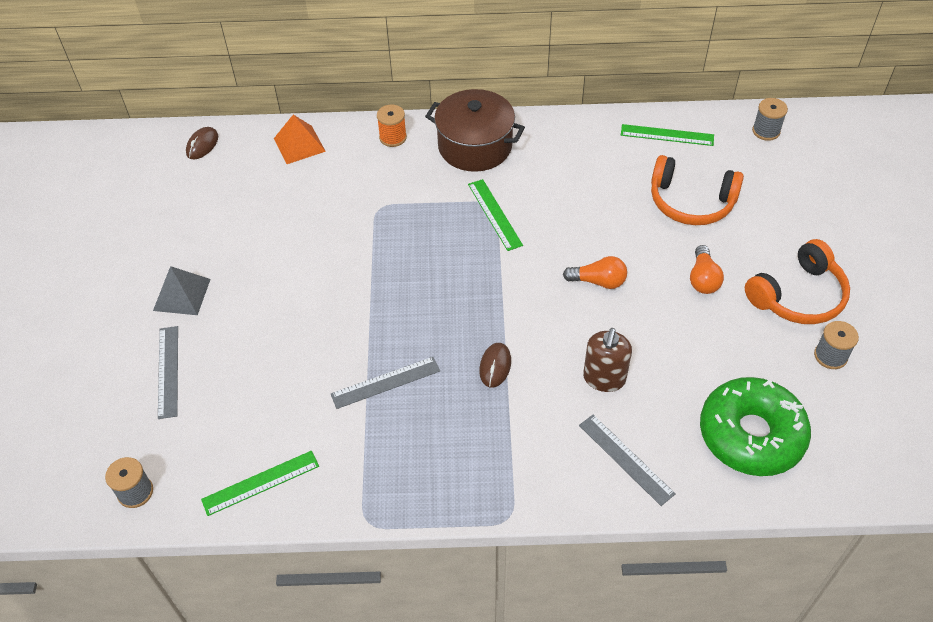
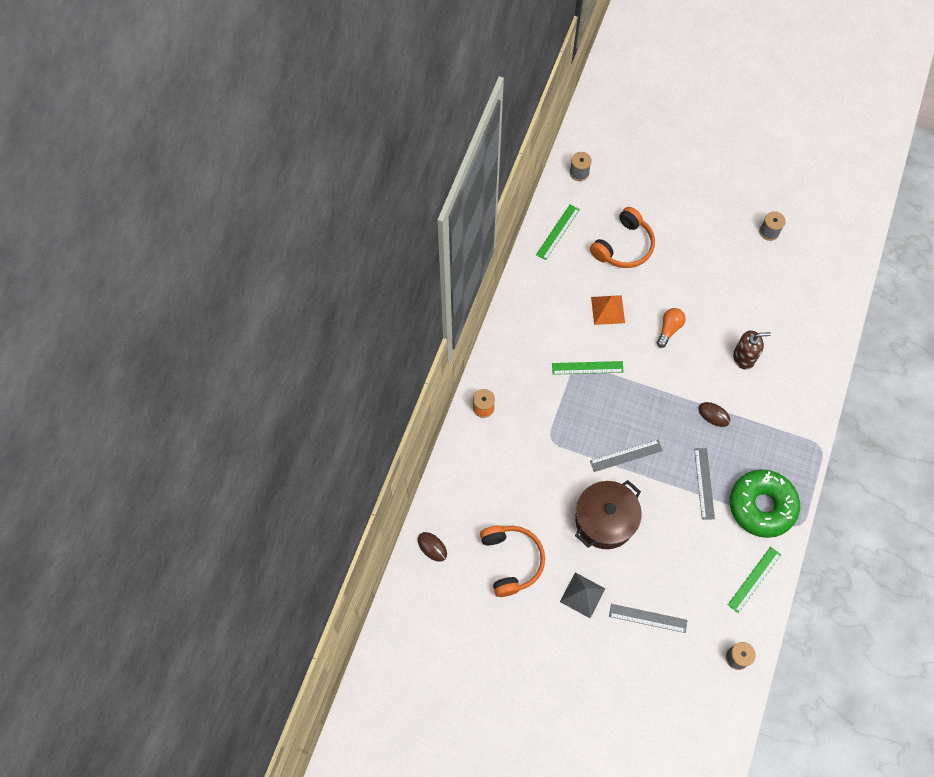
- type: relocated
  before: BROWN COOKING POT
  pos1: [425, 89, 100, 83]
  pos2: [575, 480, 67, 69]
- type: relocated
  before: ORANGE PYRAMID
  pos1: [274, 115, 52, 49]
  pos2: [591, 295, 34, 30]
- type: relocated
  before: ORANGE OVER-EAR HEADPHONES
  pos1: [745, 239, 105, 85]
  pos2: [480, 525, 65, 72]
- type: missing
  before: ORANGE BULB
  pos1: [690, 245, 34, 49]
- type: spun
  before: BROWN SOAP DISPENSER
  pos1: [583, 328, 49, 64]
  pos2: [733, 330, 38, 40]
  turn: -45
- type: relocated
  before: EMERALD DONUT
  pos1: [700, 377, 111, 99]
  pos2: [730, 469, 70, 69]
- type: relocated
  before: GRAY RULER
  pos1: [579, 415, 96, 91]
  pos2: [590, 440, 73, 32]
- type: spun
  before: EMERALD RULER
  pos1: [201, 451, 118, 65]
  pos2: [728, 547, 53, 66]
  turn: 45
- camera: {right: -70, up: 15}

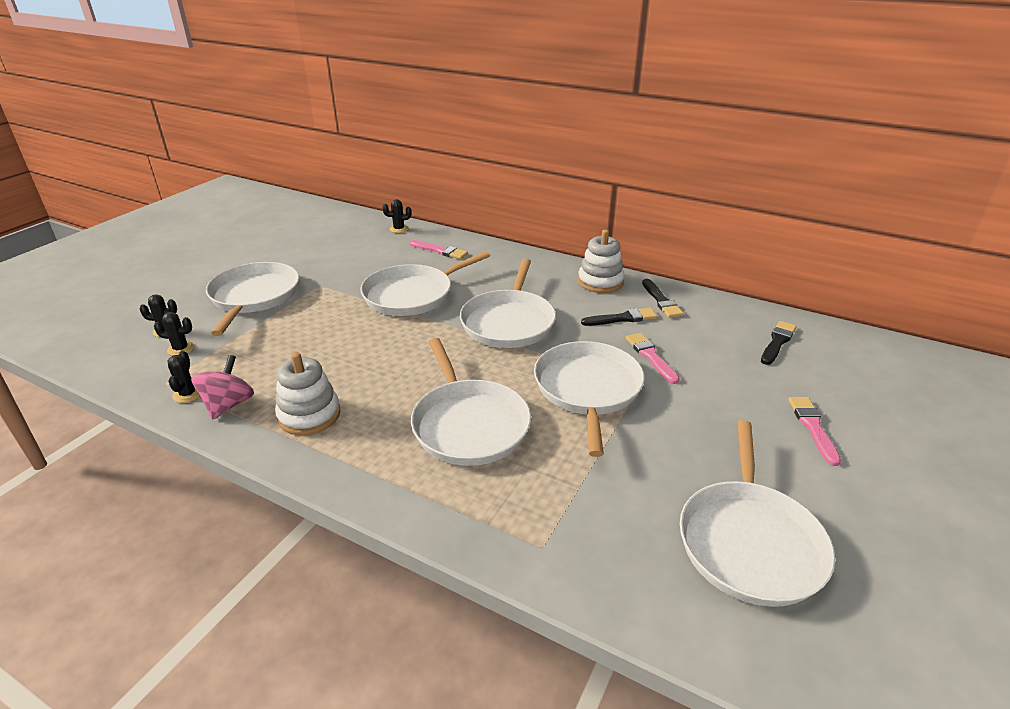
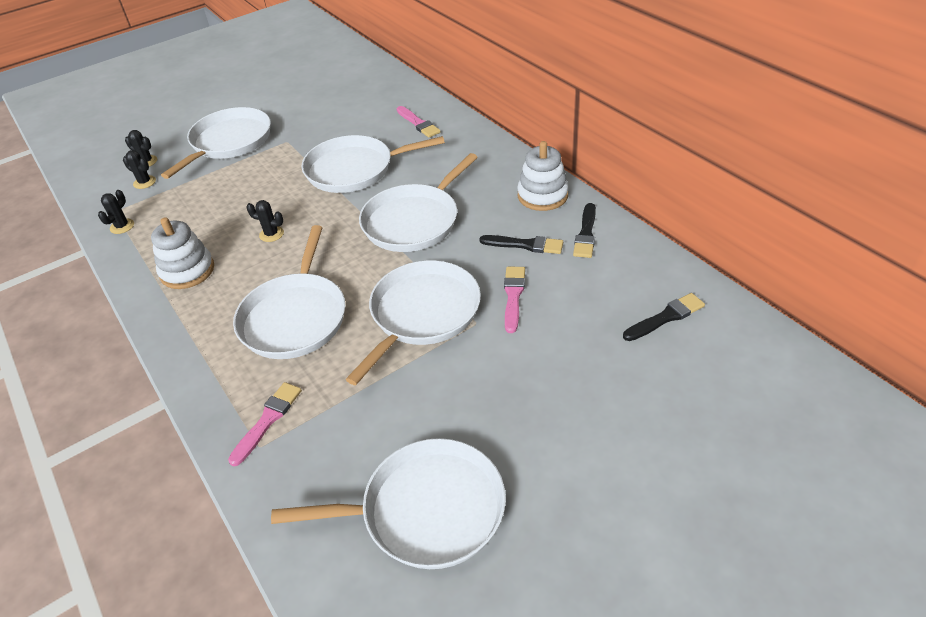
- type: relocated
  before: EBONY CACTUS
  pos1: [383, 199, 28, 34]
  pos2: [246, 200, 38, 42]
- type: missing
  before: PINK TOY TOP
  pos1: [191, 355, 63, 64]
- type: relocated
  before: PINK BRUSH
  pos1: [788, 397, 53, 69]
  pos2: [228, 382, 74, 84]
- type: spun
  before: SNOW-WHITE SKILLET
  pos1: [680, 420, 155, 187]
  pos2: [271, 438, 235, 131]
  turn: -135
- camera: {right: 30, up: 10}

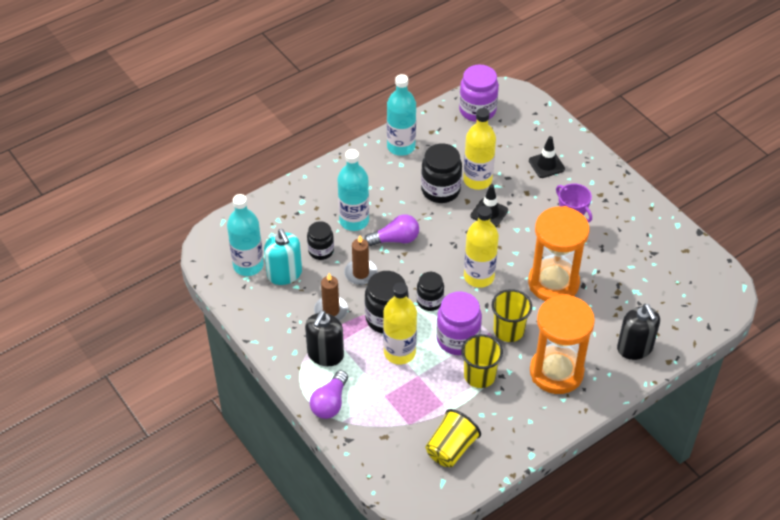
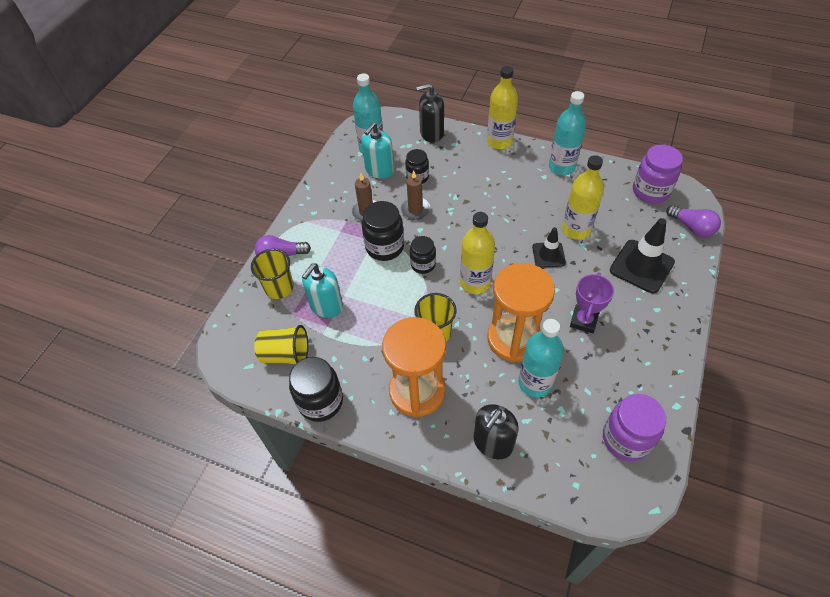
- type: size
  before: EBONY ROAD CONE
  pos1: [529, 136, 36, 42]
  pos2: [610, 218, 65, 75]
  scale: 1.67
- type: relocated
  before: EBONY PRESERVE JAR
  pos1: [421, 143, 41, 60]
  pos2: [289, 357, 54, 65]
- type: relocated
  before: TEAL BOTTLE
  pos1: [337, 149, 32, 82]
  pos2: [518, 319, 46, 79]
- type: relocated
  before: PURPLE BULB
  pos1: [365, 214, 54, 32]
  pos2: [666, 205, 55, 33]
- type: relocated
  before: GOLDEN BOTTLE
  pos1: [383, 282, 34, 82]
  pos2: [487, 66, 31, 83]
- type: relocated
  before: PURPLE PRESERVE JAR
  pos1: [436, 292, 46, 63]
  pos2: [603, 394, 63, 67]
- type: relocated
  before: EBONY SOAP DISPENSER
  pos1: [305, 310, 39, 56]
  pos2: [416, 84, 28, 58]
- type: relocated
  before: GOLDEN BEAKER
  pos1: [461, 334, 42, 54]
  pos2: [251, 249, 43, 50]
- type: appeared
  after: TEAL SOAP DISPENSER
  pos2: [302, 263, 41, 55]
- camera: {right: 60, up: 5}

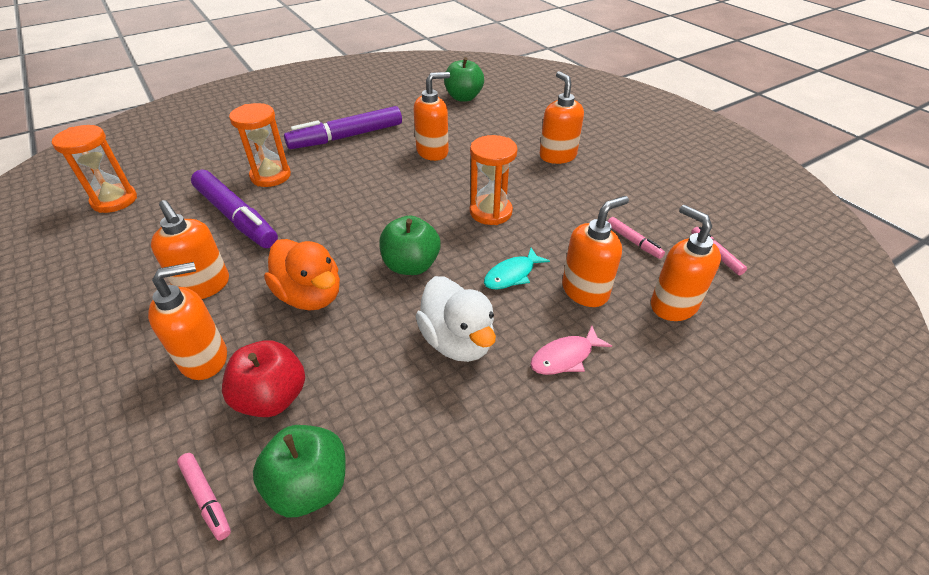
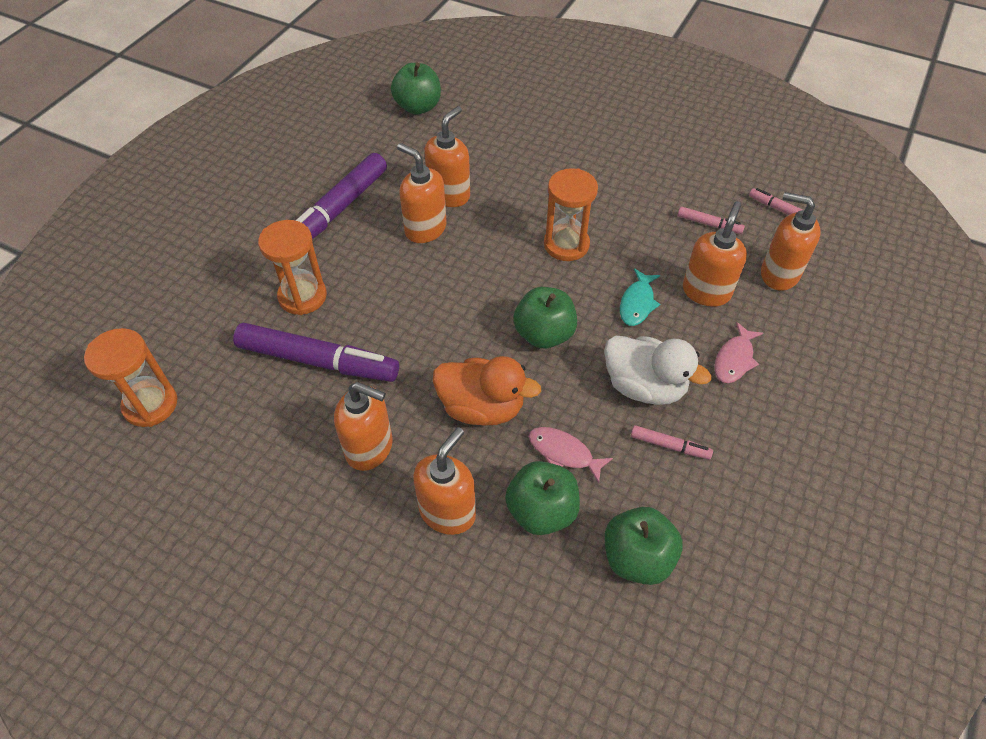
- type: relocated
  before: ORANGE SOAP DISPENSER
  pos1: [540, 71, 44, 93]
  pos2: [397, 143, 50, 100]
- type: colour
  before: RED TOY APPLE
  after: EMERALD TOY APPLE
  pos1: [222, 340, 83, 77]
  pos2: [505, 461, 75, 74]
- type: relocated
  before: PINK MARKER
  pos1: [177, 453, 54, 87]
  pos2: [631, 425, 82, 34]
- type: appeared
  after: PINK TOY FISH
  pos2: [529, 427, 84, 56]
- camera: {right: -30, up: 10}

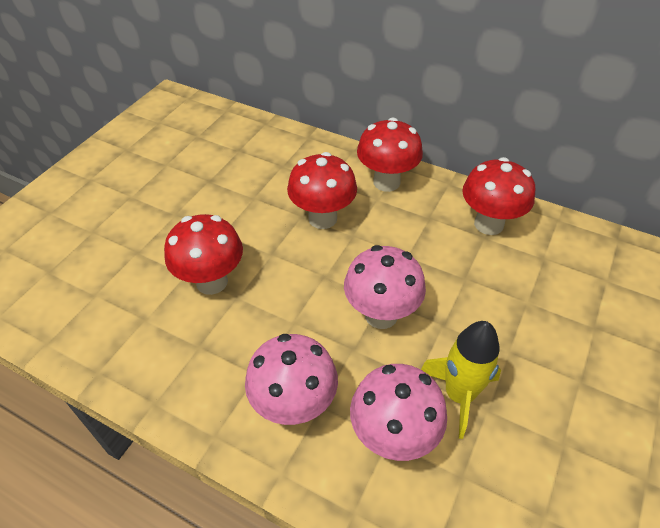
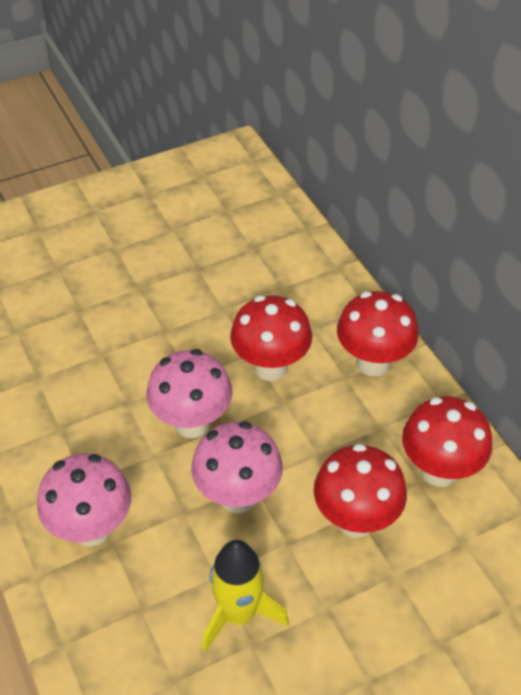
- type: relocated
  before: RED TOADSTOOL
  pos1: [164, 214, 79, 81]
  pos2: [314, 444, 93, 94]
- type: relocated
  before: PINK TOADSTOOL
  pos1: [350, 364, 97, 97]
  pos2: [147, 349, 86, 89]
- camera: {right: 35, up: 0}

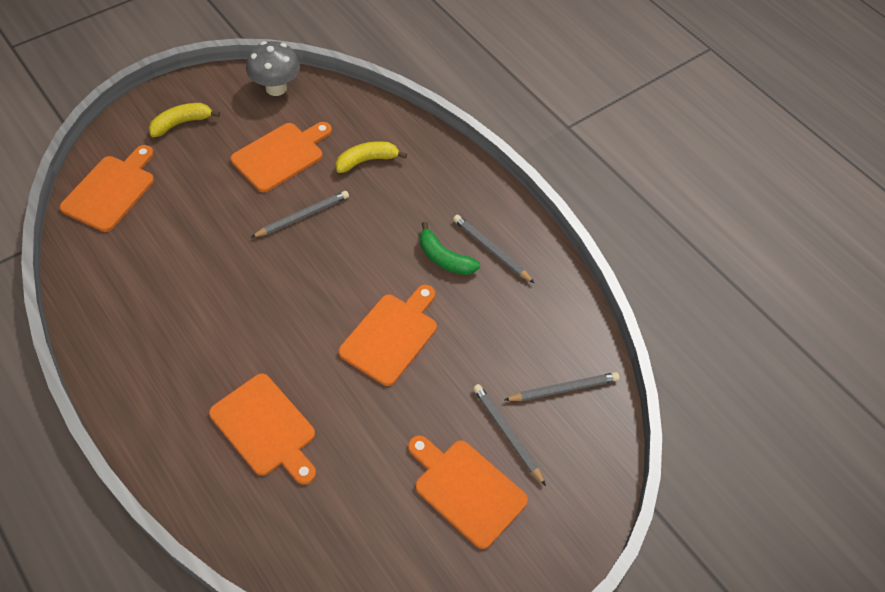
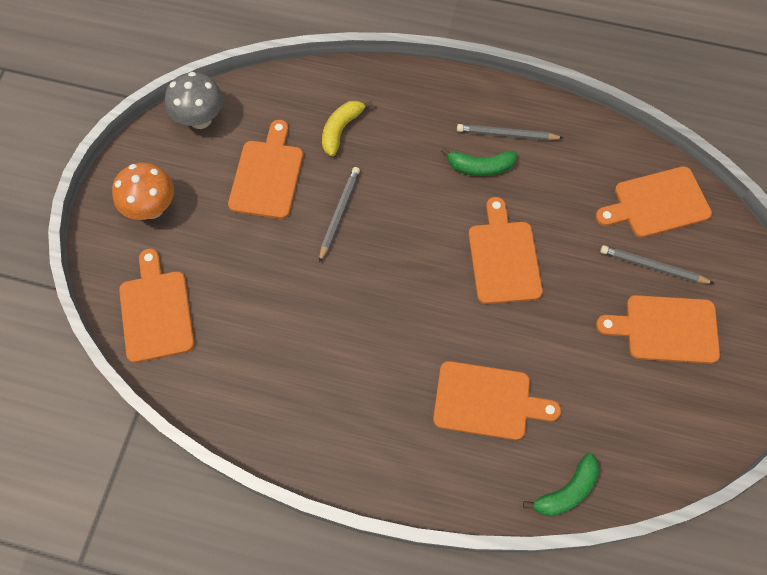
- type: exchanged
  before: GOLDEN TOY BANANA
  after: ORANGE TOADSTOOL
  pos1: [149, 103, 71, 34]
  pos2: [112, 162, 62, 58]
- type: exchanged
  before: GRAY PENCIL
  after: ORANGE BREAD BOARD
  pos1: [504, 372, 115, 29]
  pos2: [595, 166, 117, 72]
- type: appeared
  after: EMERALD TOY BANANA
  pos2: [523, 453, 76, 63]
- camera: {right: -35, up: 10}

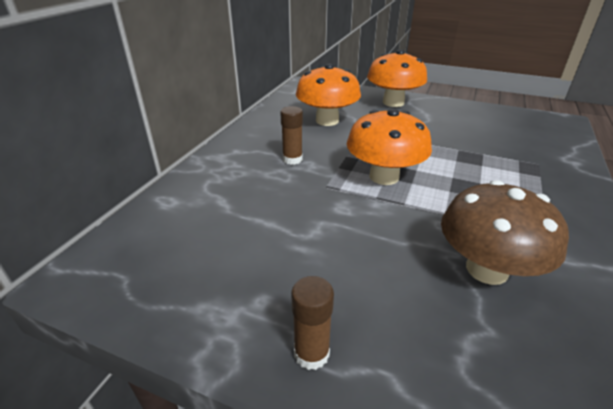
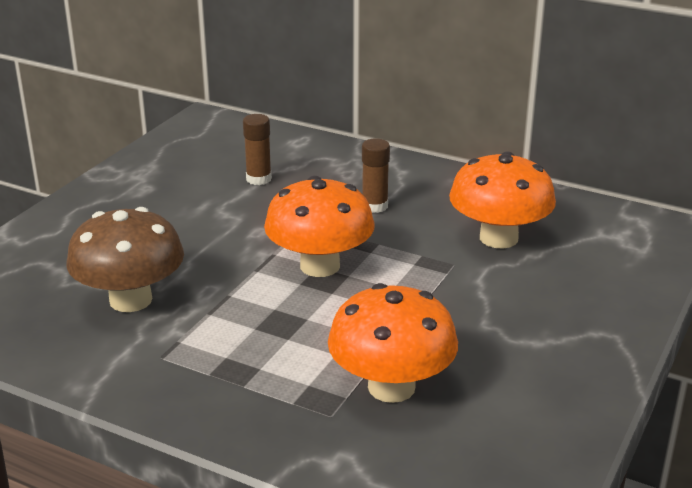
- type: relocated
  before: ORANGE TOADSTOOL
  pos1: [367, 50, 60, 57]
  pos2: [328, 283, 130, 120]
- type: relocated
  before: BROWN STICK OF GLUE
  pos1: [291, 276, 43, 94]
  pos2: [243, 114, 29, 71]
- camera: {right: 95, up: -5}

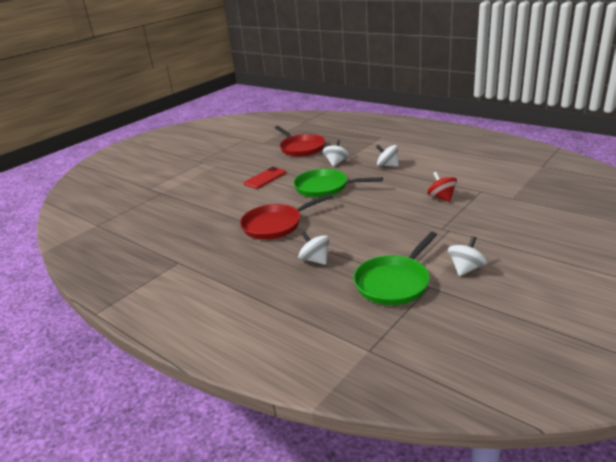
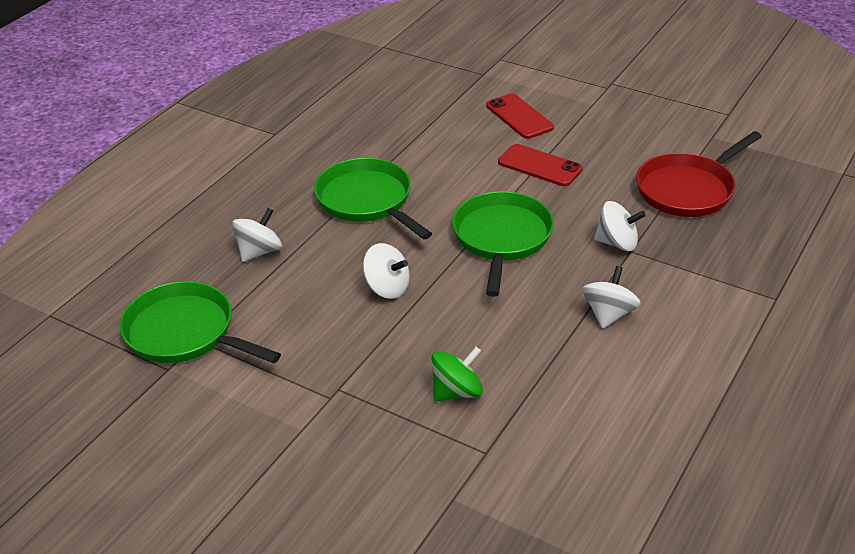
- type: colour
  before: RED TOY TOP
  after: EMERALD TOY TOP
  pos1: [427, 172, 30, 30]
  pos2: [431, 347, 52, 54]
- type: colour
  before: RED SKILLET
  after: EMERALD SKILLET
  pos1: [240, 194, 92, 46]
  pos2: [314, 158, 118, 81]
- type: relocated
  before: SNOW-WHITE TOY TOP
  pos1: [448, 236, 39, 40]
  pos2: [363, 243, 47, 56]
- type: appeared
  after: RED PHONE
  pos2: [486, 93, 68, 46]
- camera: {right: 80, up: 10}

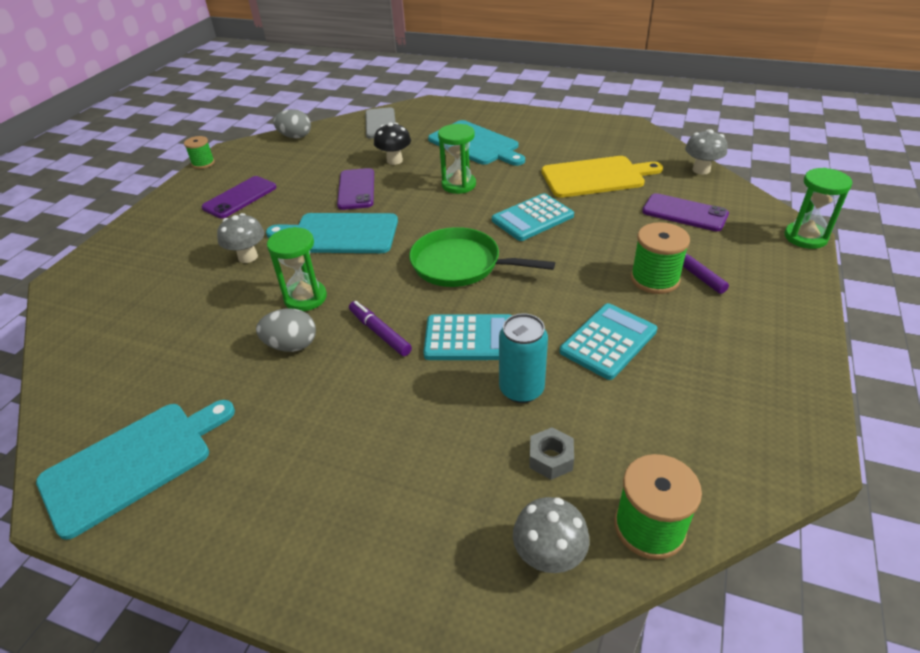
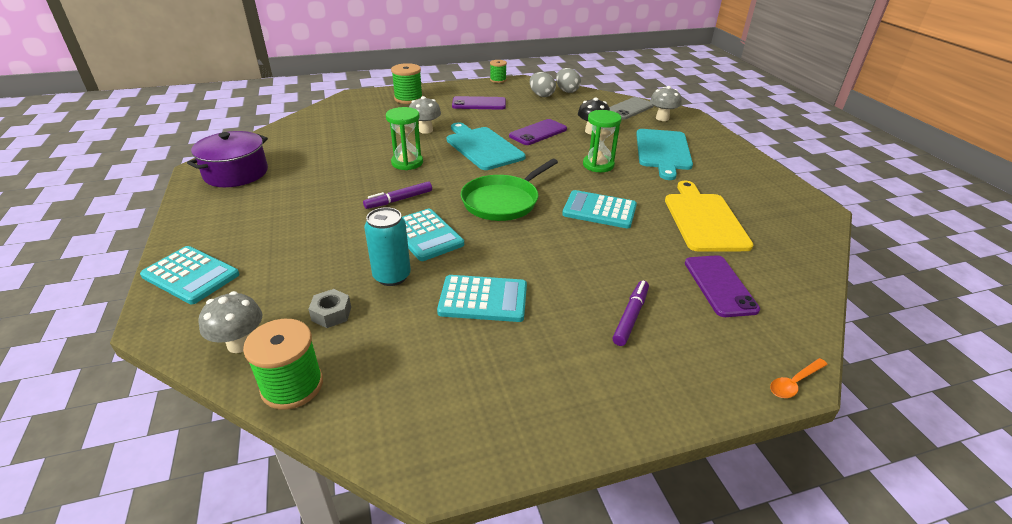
- type: relocated
  before: GRAY TOADSTOOL
  pos1: [685, 129, 42, 46]
  pos2: [650, 86, 32, 35]
- type: spun
  before: GOLDEN BREAD BOARD
  pos1: [542, 156, 121, 42]
  pos2: [665, 180, 88, 72]
  turn: -135
- type: exchanged
  before: EMERALD HOURGLASS
  after: ORANGE SPOON
  pos1: [785, 168, 67, 81]
  pos2: [770, 358, 58, 40]
- type: relocated
  before: EMERALD BOBBIN
  pos1: [631, 222, 59, 72]
  pos2: [391, 63, 32, 41]
- type: spun
  before: EMERALD SKILLET
  pos1: [409, 227, 146, 60]
  pos2: [461, 159, 97, 62]
  turn: -120
- type: spun
  before: PURPLE MARKER
  pos1: [349, 301, 63, 55]
  pos2: [363, 181, 69, 28]
  turn: -135
- type: relocated
  before: GRAY EGG
  pos1: [256, 308, 60, 44]
  pos2: [530, 72, 26, 25]
- type: exchanged
  before: TEAL BREAD BOARD
  after: PURPLE COOKING POT
  pos1: [36, 400, 199, 140]
  pos2: [187, 131, 81, 56]
- type: appeared
  after: TEAL POCKET CALCULATOR
  pos2: [140, 246, 100, 58]
- camera: {right: 50, up: -5}

